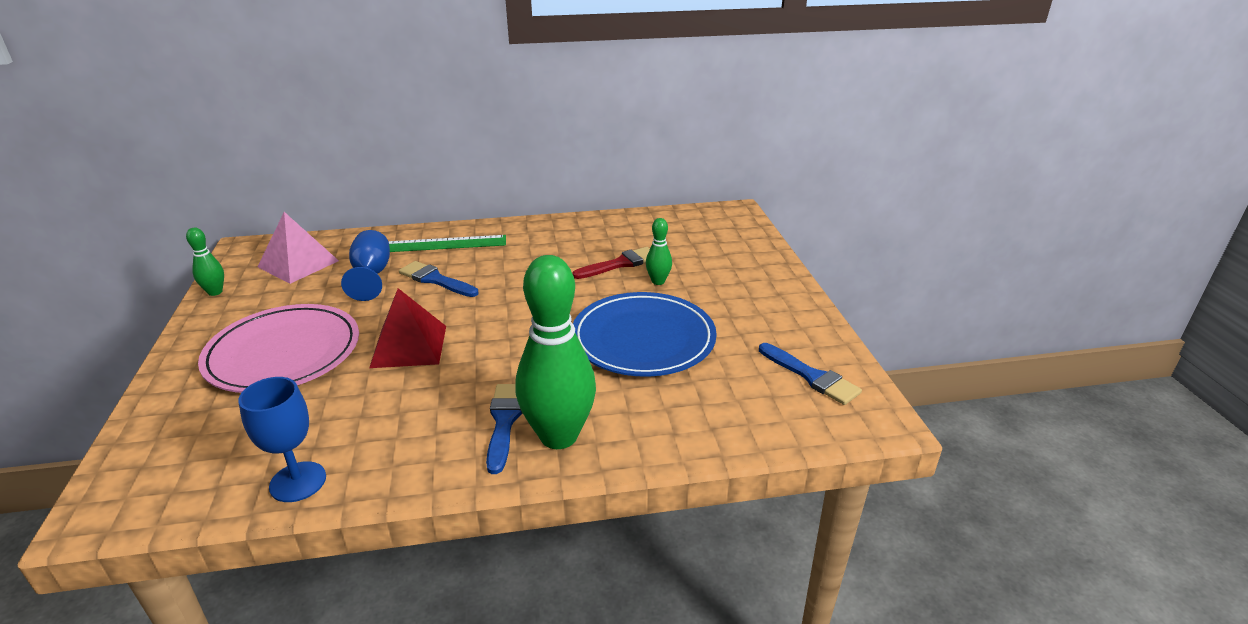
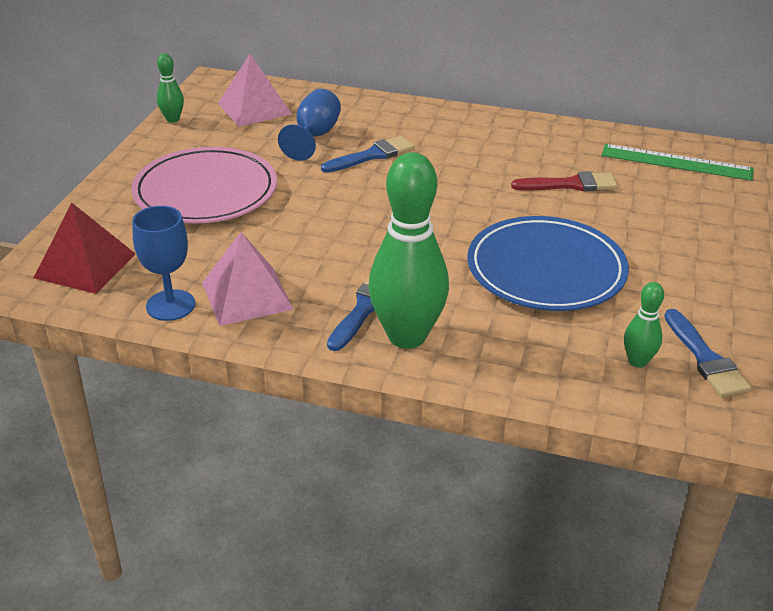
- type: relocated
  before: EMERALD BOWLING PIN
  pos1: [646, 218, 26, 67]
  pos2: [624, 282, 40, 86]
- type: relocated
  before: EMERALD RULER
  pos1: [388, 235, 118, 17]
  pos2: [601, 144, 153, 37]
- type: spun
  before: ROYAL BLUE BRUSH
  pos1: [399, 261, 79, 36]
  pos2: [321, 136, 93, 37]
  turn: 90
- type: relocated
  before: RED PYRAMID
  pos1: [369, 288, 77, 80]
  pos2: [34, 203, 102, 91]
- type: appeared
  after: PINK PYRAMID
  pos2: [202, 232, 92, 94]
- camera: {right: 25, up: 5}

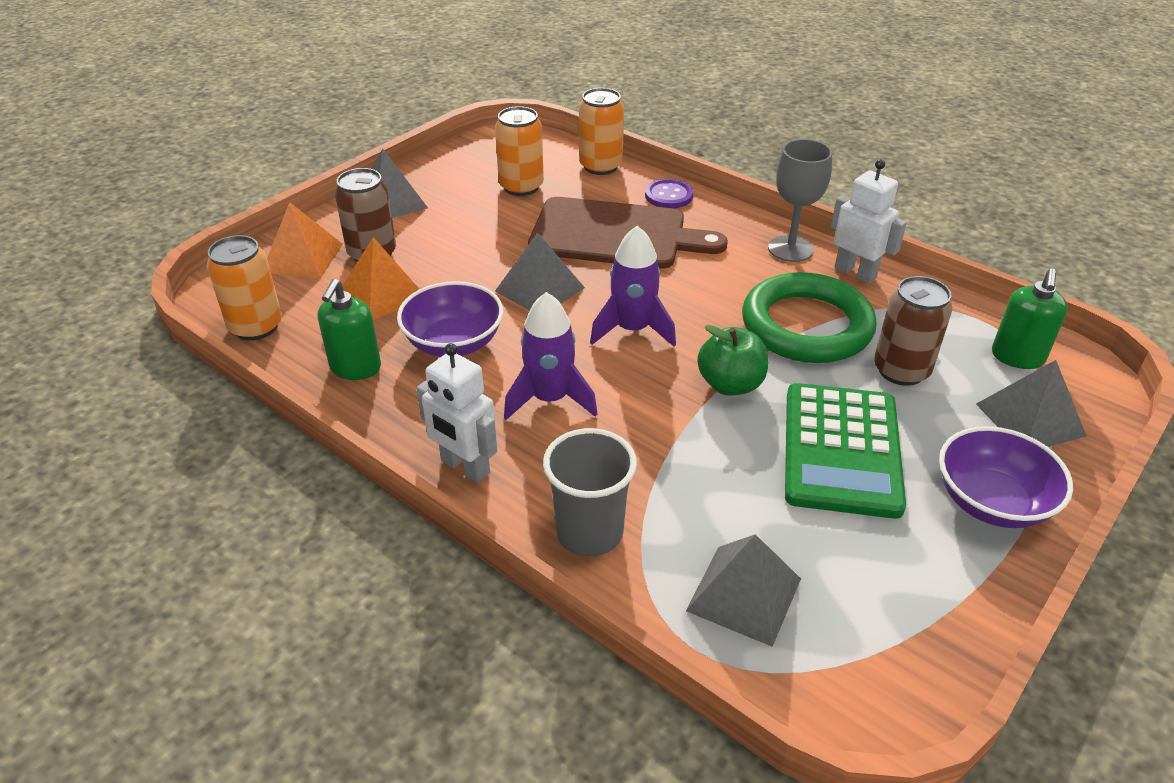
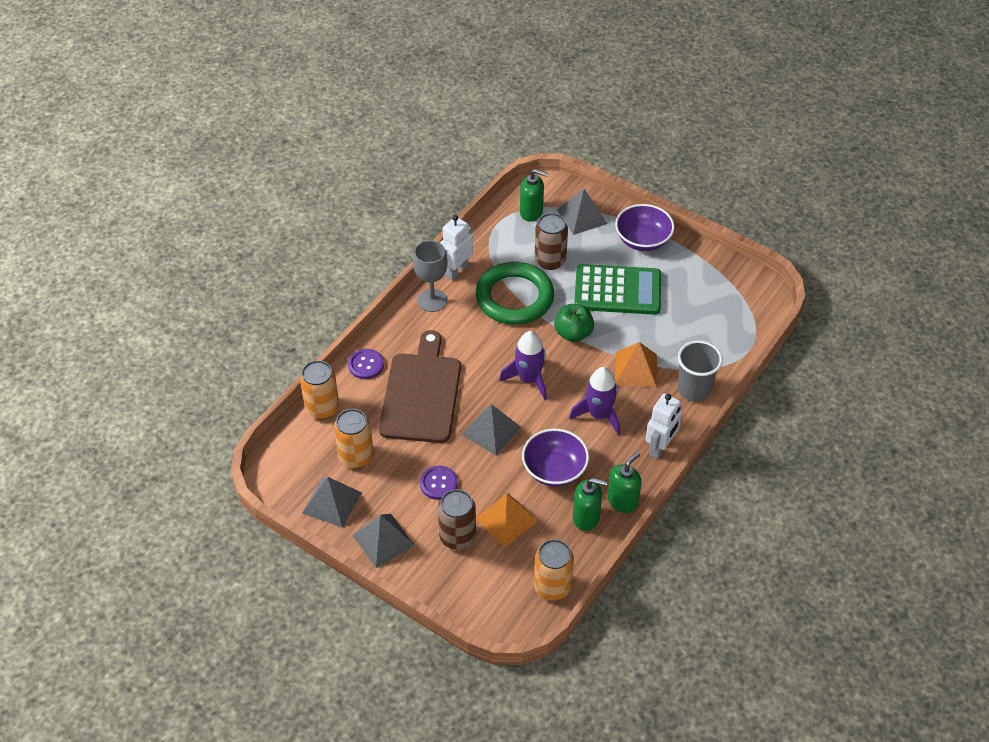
- type: relocated
  before: ORANGE PYRAMID
  pos1: [267, 202, 76, 76]
  pos2: [615, 342, 42, 45]
- type: relocated
  before: GRAY PYRAMID
  pos1: [686, 534, 115, 113]
  pos2: [302, 477, 60, 51]
- type: appeared
  after: EMERALD SOAP DISPENSER
  pos2: [607, 452, 34, 61]
- type: appeared
  after: PURPLE SHIRT BUTTON
  pos2: [420, 466, 38, 34]
- camera: {right: -95, up: 10}

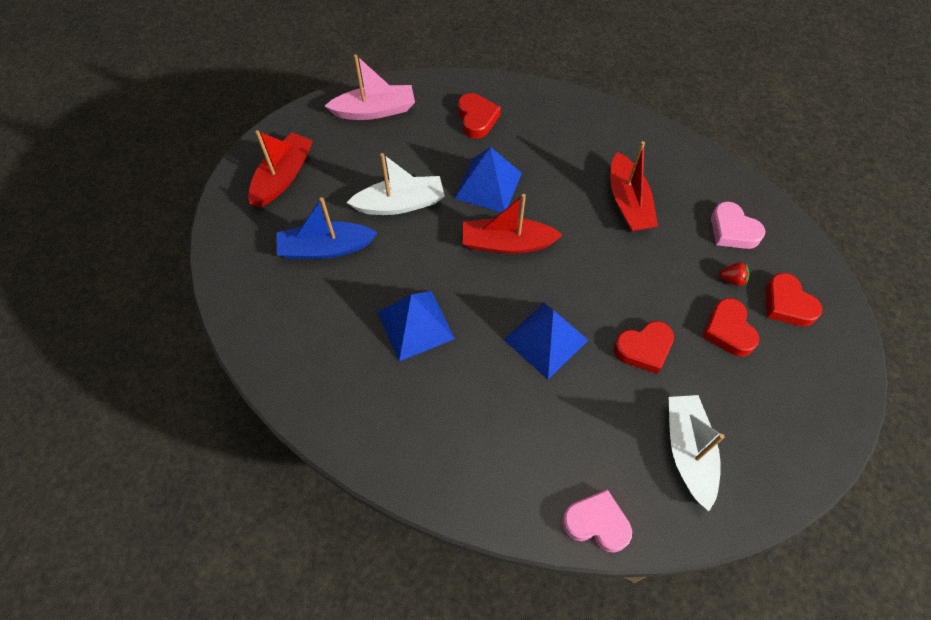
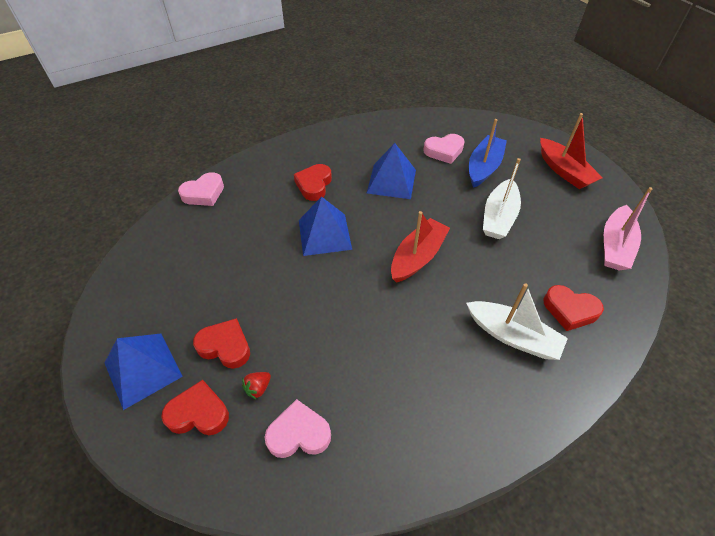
- type: missing
  before: RED TOY BOAT
  pos1: [610, 141, 48, 90]
- type: relocated
  before: ROYAL BLUE PYRAMID
  pos1: [454, 147, 68, 66]
  pos2: [105, 334, 78, 76]
- type: relocated
  before: RED HEART SHAPE
  pos1: [614, 321, 60, 53]
  pos2: [294, 164, 38, 37]
- type: relocated
  before: SNOW-WHITE TOY BOAT
  pos1: [669, 395, 56, 116]
  pos2: [466, 283, 102, 77]
- type: appeared
  after: PINK HEART SHAPE
  pos2: [423, 134, 42, 30]
- camera: {right: 125, up: -10}

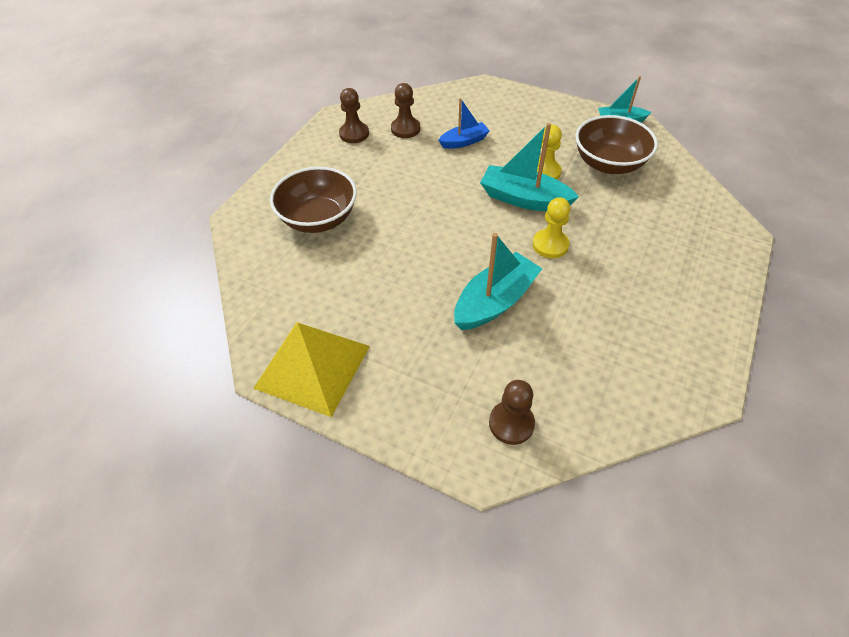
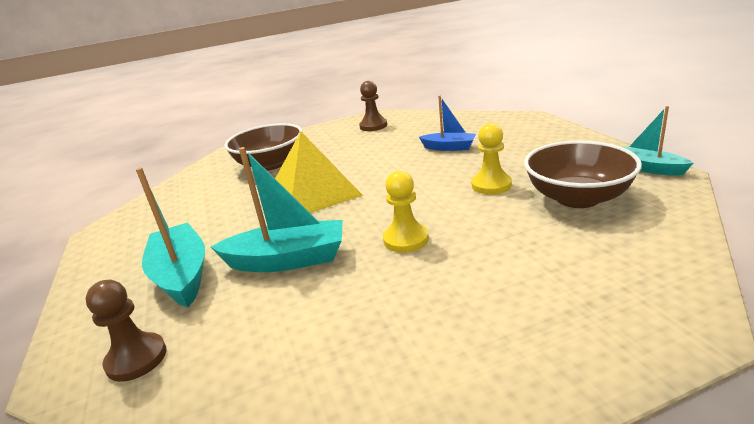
- type: missing
  before: BROWN CHESS PAWN
  pos1: [391, 83, 29, 55]
- type: relocated
  before: TEAL TOY BOAT
  pos1: [480, 123, 99, 88]
  pos2: [136, 167, 69, 140]
- type: relocated
  before: GOLDEN PYRAMID
  pos1: [253, 322, 117, 95]
  pos2: [275, 132, 88, 81]
- camera: {right: 45, up: -25}

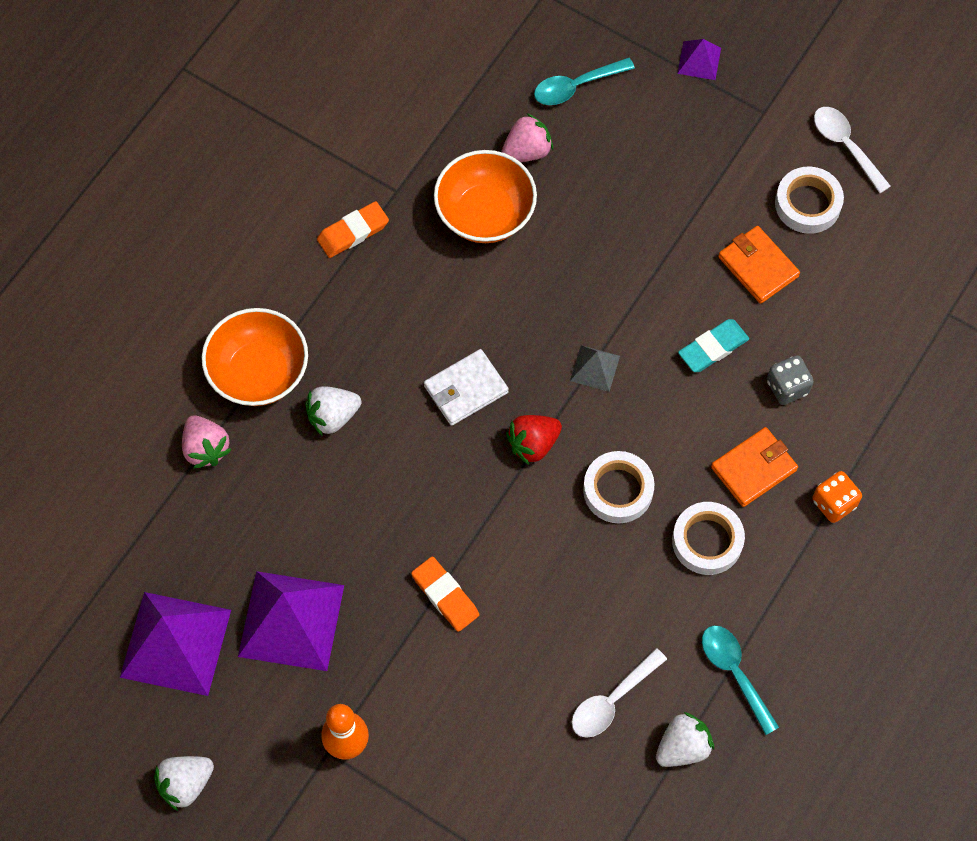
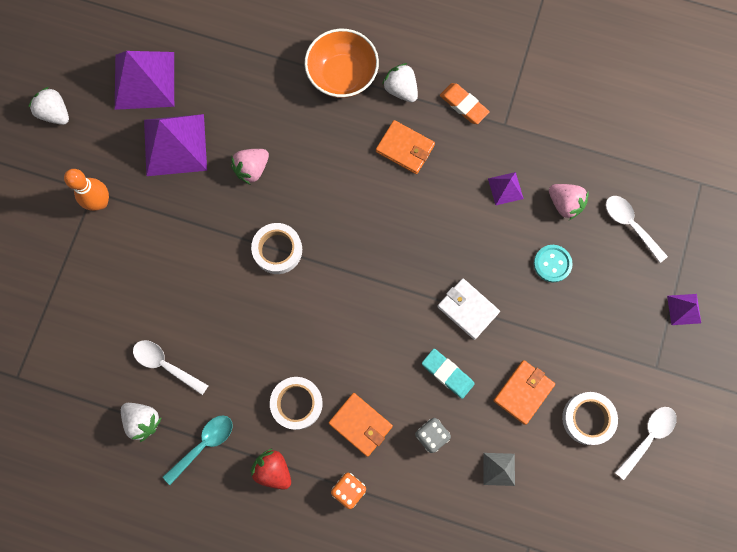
- type: colour
  before: TEAL SPOON
  after: SNOW-WHITE SPOON
  pos1: [534, 57, 101, 48]
  pos2: [606, 196, 62, 67]
- type: exchanged
  before: ORANGE SERVING BOWL
  after: PURPLE PYRAMID
  pos1: [434, 150, 103, 93]
  pos2: [488, 172, 36, 33]
- type: relocated
  before: GRAY PYRAMID
  pos1: [570, 345, 50, 47]
  pos2: [483, 453, 32, 33]
- type: relocated
  before: SNOW-WHITE WALLET
  pos1: [424, 349, 85, 77]
  pos2: [437, 278, 63, 62]
- type: relocated
  before: SNOW-WHITE BERRY
  pos1: [305, 386, 56, 50]
  pos2: [382, 63, 36, 39]
- type: relocated
  before: PINK BERRY
  pos1: [182, 415, 50, 54]
  pos2: [231, 149, 38, 36]
- type: relocated
  before: RED BERRY
  pos1: [506, 415, 56, 50]
  pos2: [251, 448, 40, 42]
- type: relocated
  before: SNOW-WHITE ROLL OF TAPE
  pos1: [583, 451, 72, 72]
  pos2: [251, 223, 51, 51]
- type: missing
  before: ORANGE ERASER
  pos1: [411, 557, 68, 75]
- type: appeared
  after: ORANGE WALLET
  pos2: [376, 120, 59, 54]
- type: appeared
  after: TEAL SHIRT BUTTON
  pos2: [534, 245, 39, 38]
- camera: {right: 75, up: 10}

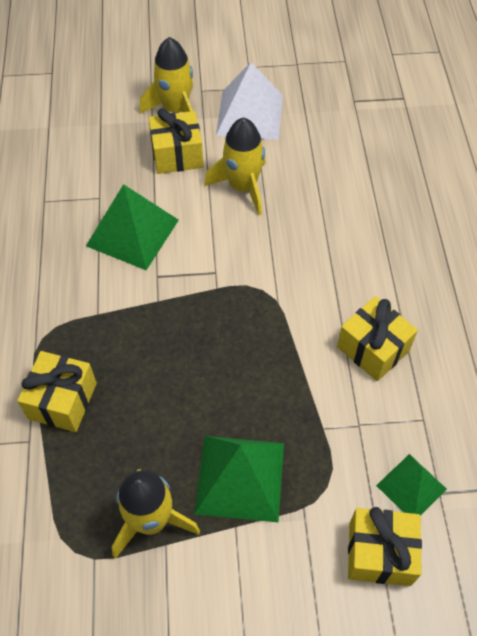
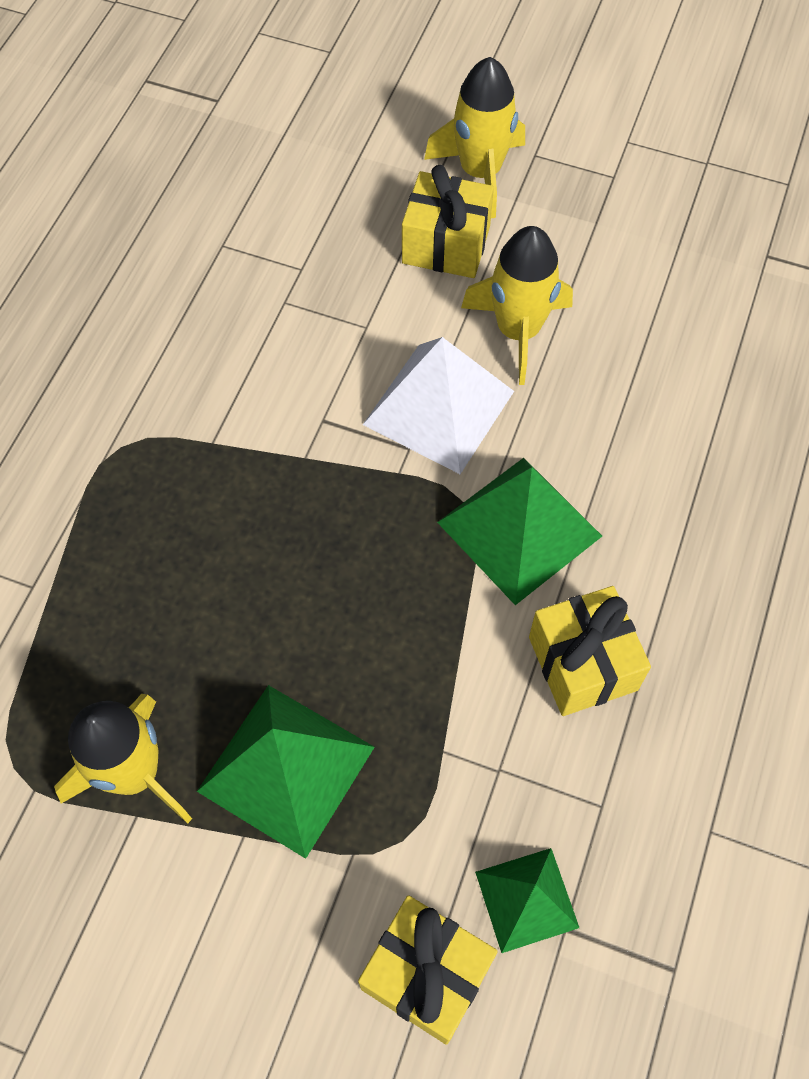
- type: relocated
  before: SNOW-WHITE PYRAMID
  pos1: [216, 62, 67, 78]
  pos2: [363, 337, 151, 137]
- type: relocated
  before: EMERALD PYRAMID
  pos1: [86, 184, 93, 86]
  pos2: [437, 458, 165, 147]
- type: missing
  before: GOLDEN PRESENT
  pos1: [17, 351, 80, 81]
- camera: {right: 25, up: 5}

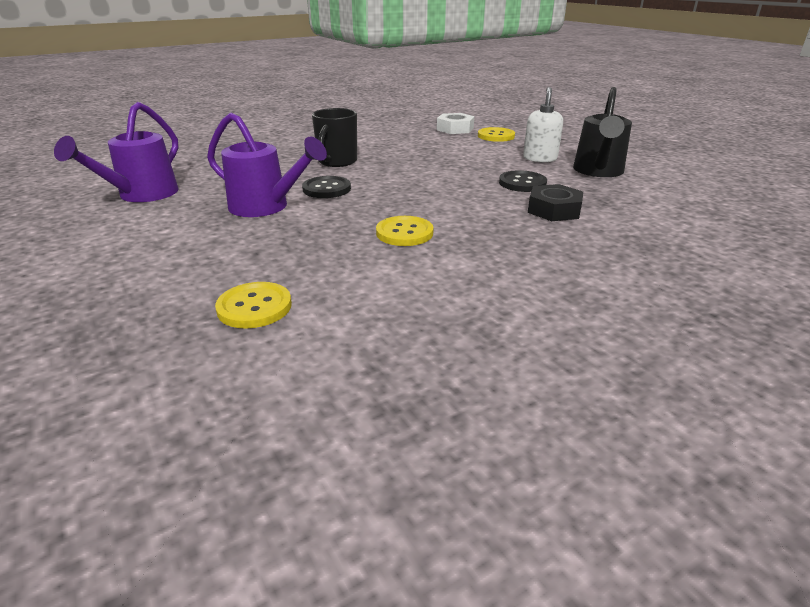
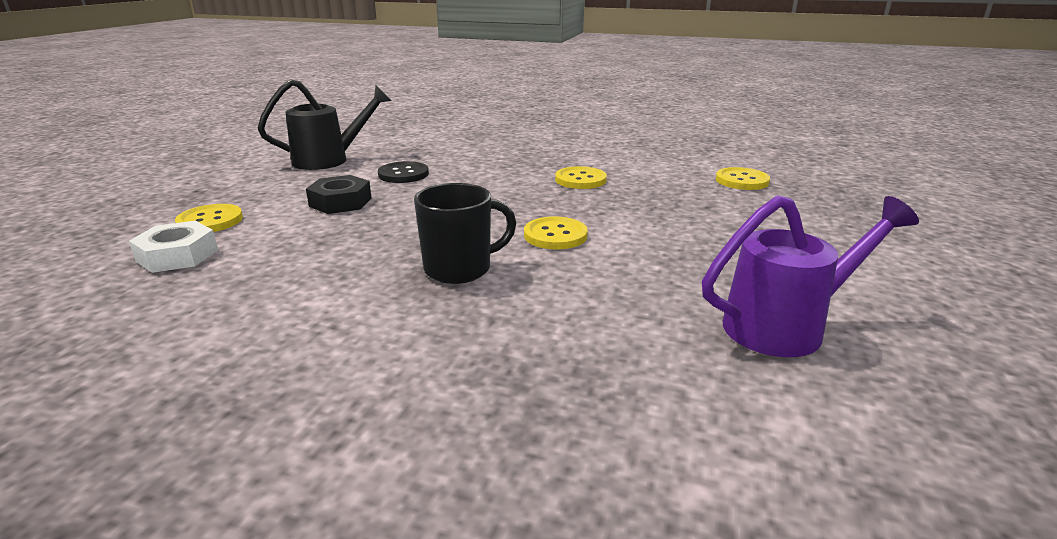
- type: missing
  before: SNOW-WHITE SOAP DISPENSER
  pos1: [523, 87, 40, 75]
- type: missing
  before: PURPLE SPRINKLING CAN
  pos1: [207, 112, 120, 105]
- type: colour
  before: EBONY SHIRT BUTTON
  after: GOLDEN SHIRT BUTTON
  pos1: [302, 176, 49, 22]
  pos2: [524, 217, 64, 32]
- type: relocated
  before: EBONY HEXAGON NUT
  pos1: [528, 184, 55, 37]
  pos2: [306, 175, 66, 39]
- camera: {right: -130, up: -5}

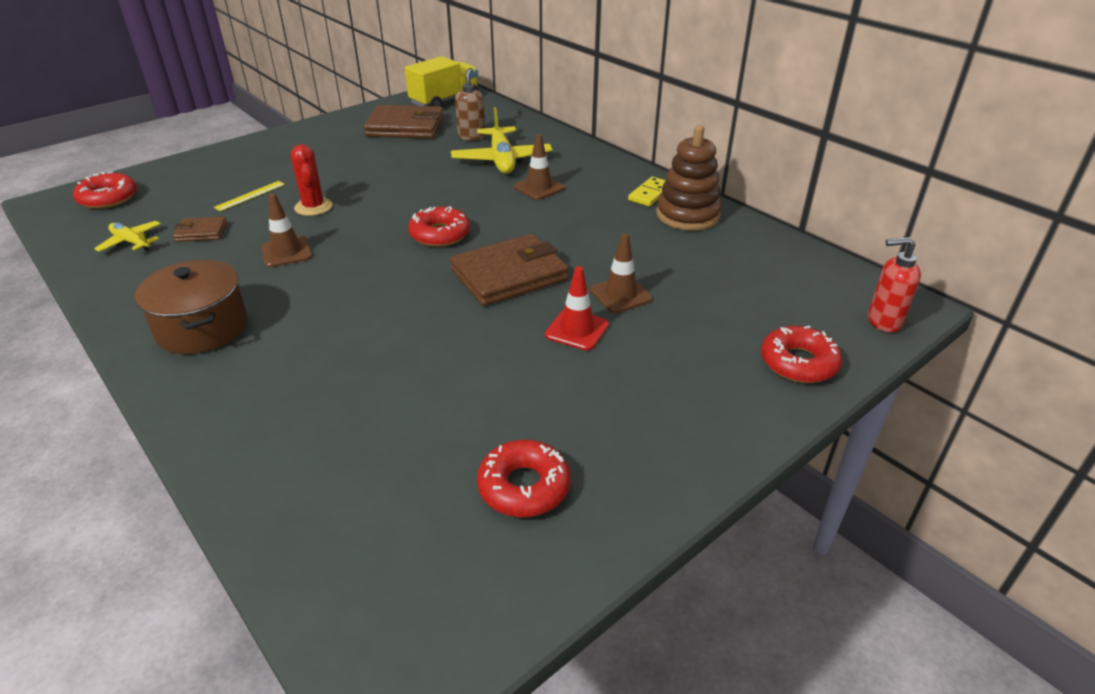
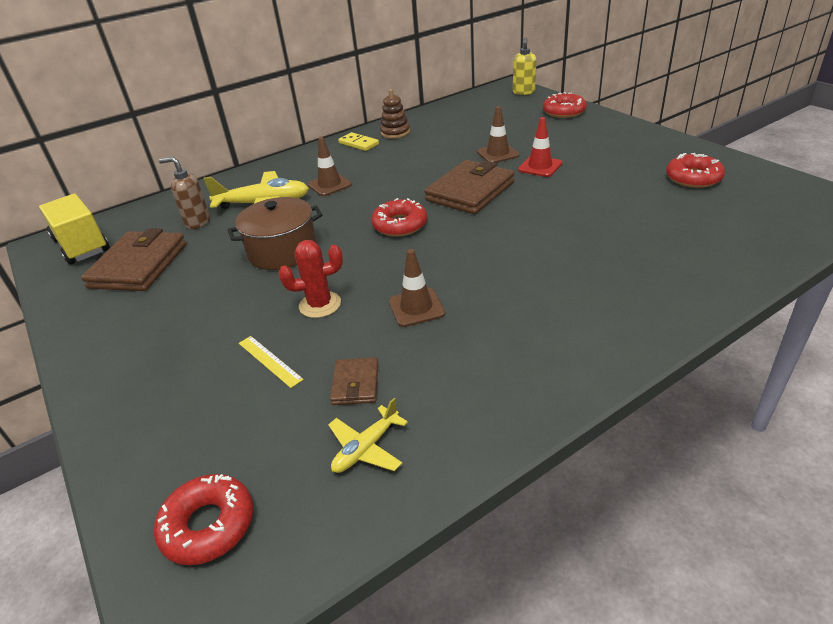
- type: size
  before: BROWN STACKING TOY
  pos1: [656, 125, 66, 105]
  pos2: [380, 89, 30, 50]
  scale: 0.64
- type: spun
  before: BROWN WALLET
  pos1: [450, 234, 119, 72]
  pos2: [425, 160, 90, 54]
  turn: 60
- type: colour
  before: RED SOAP DISPENSER
  after: GOLDEN SOAP DISPENSER
  pos1: [868, 237, 53, 96]
  pos2: [513, 37, 24, 58]
- type: relocated
  before: BROWN COOKING POT
  pos1: [135, 260, 113, 94]
  pos2: [228, 197, 94, 73]
- camera: {right: -80, up: 0}

